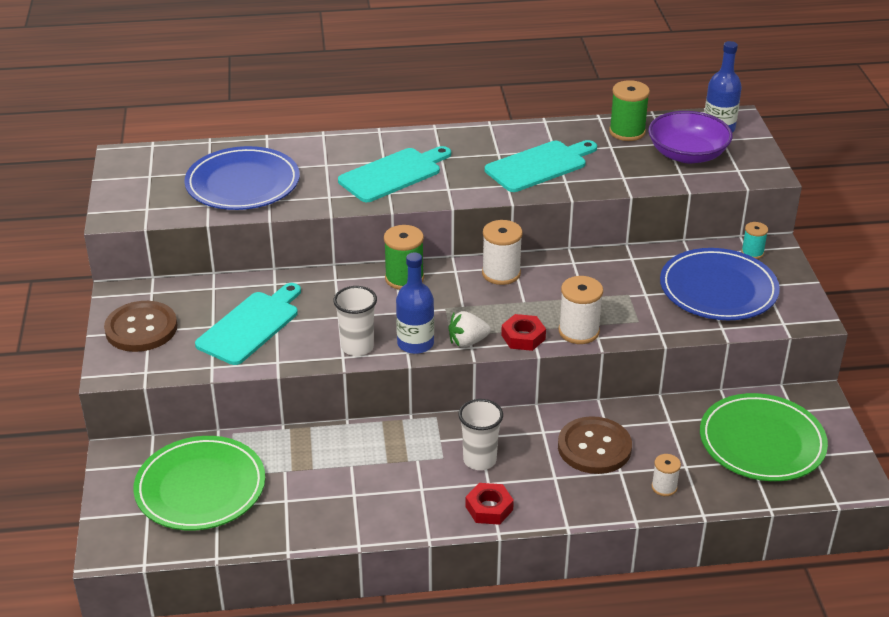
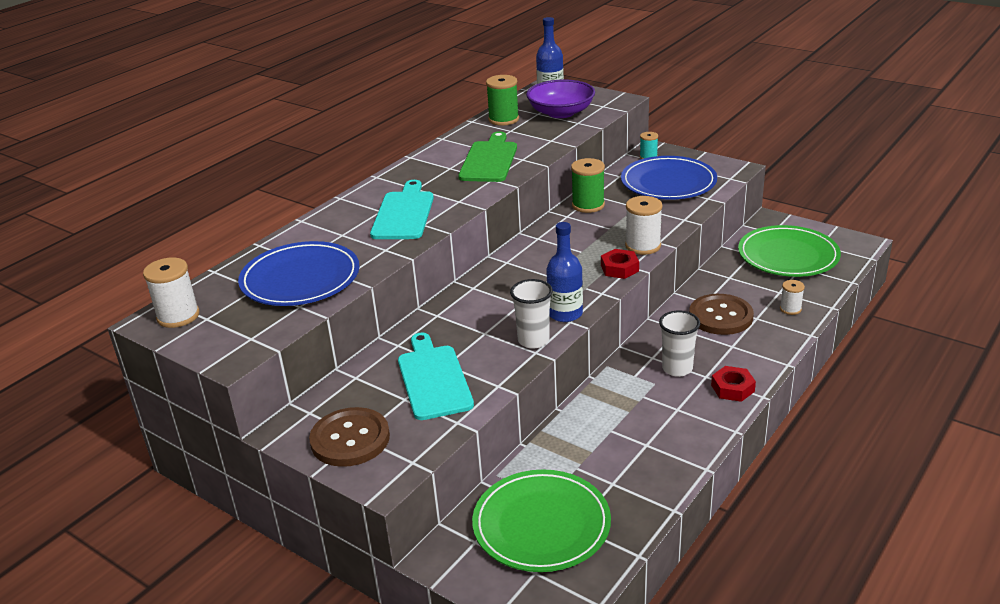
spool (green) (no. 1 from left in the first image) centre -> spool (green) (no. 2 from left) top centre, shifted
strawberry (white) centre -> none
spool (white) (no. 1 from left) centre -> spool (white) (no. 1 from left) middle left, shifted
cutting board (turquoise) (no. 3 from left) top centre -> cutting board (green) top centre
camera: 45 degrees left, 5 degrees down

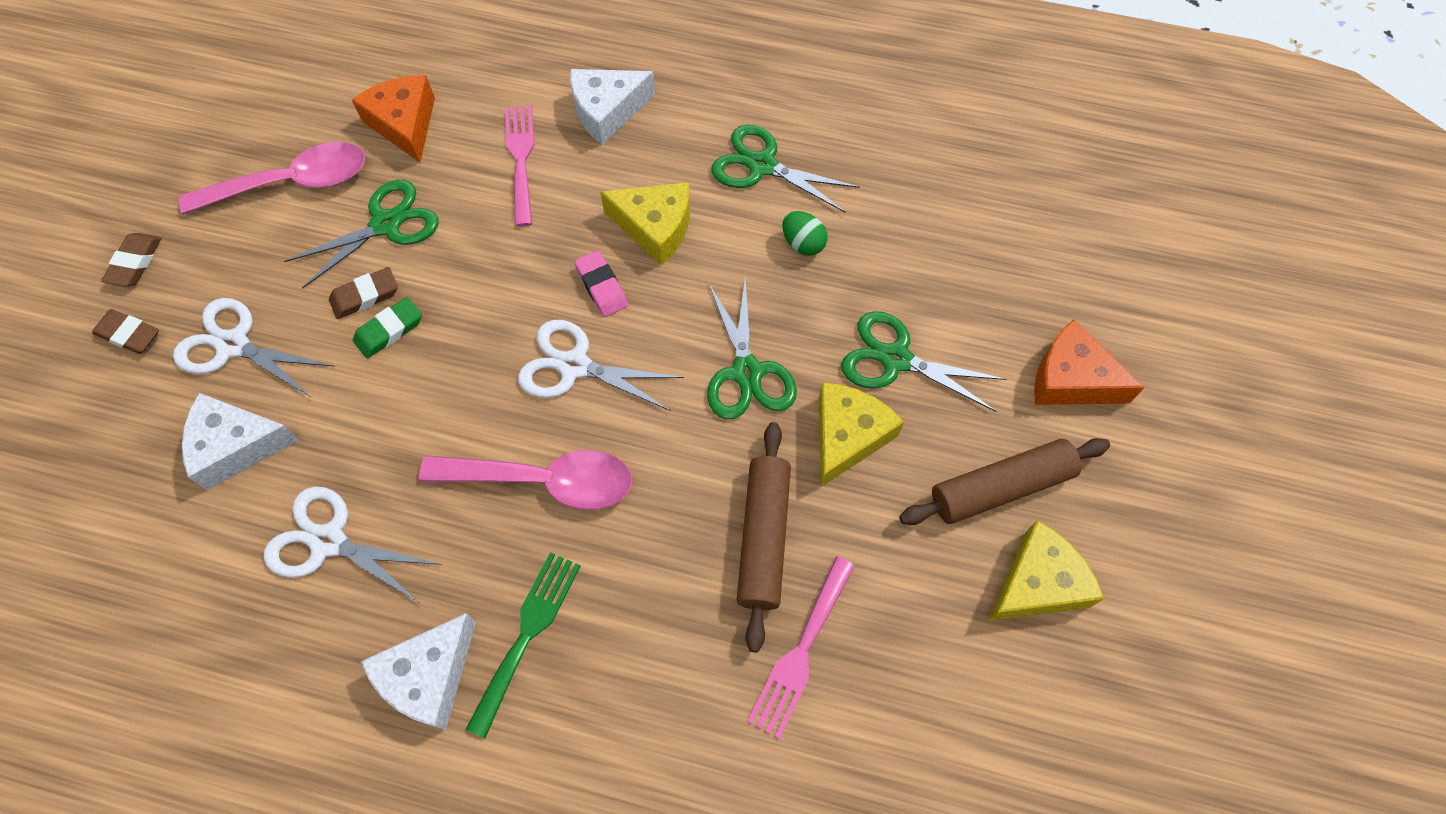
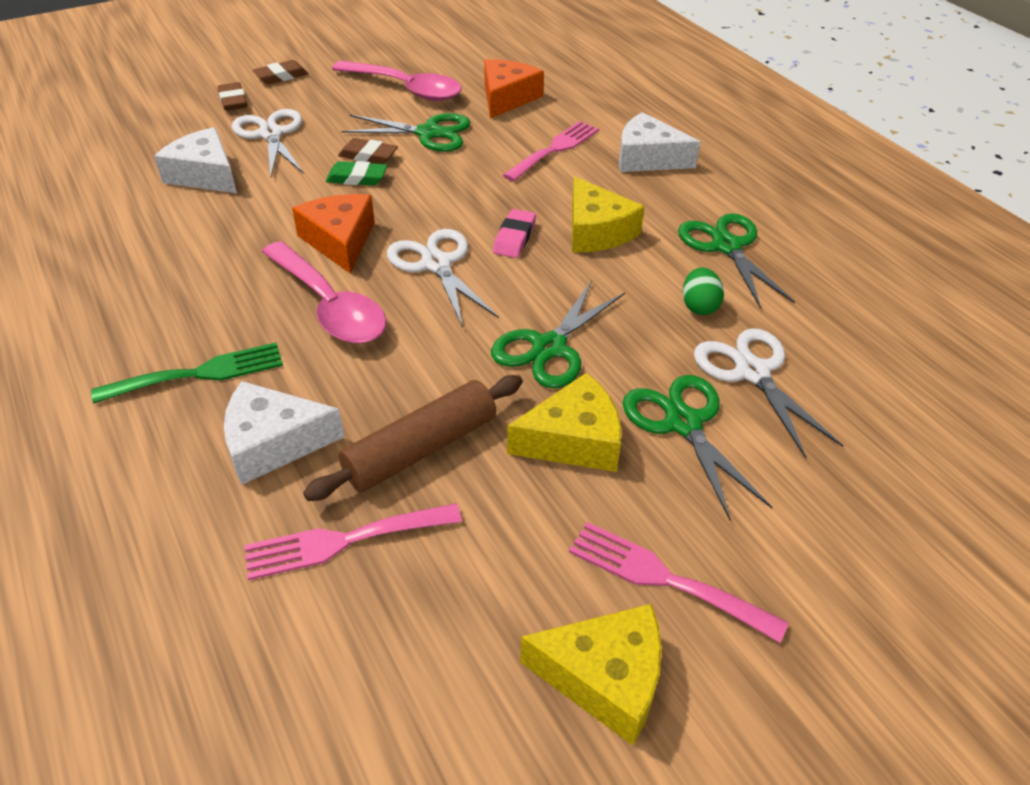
scissors (white) (no. 2 from left in the first image) bottom left -> scissors (white) (no. 3 from left) middle right, shifted
cheese (white) (no. 2 from left) bottom left -> cheese (white) (no. 2 from left) middle left, shifted
rolling pin (brown) (no. 2 from left) middle right -> fork (pink) (no. 3 from left) bottom centre
cheese (orange) (no. 2 from left in the first image) middle right -> cheese (orange) (no. 1 from left) top left, shifted
camera: 45 degrees right, 20 degrees down

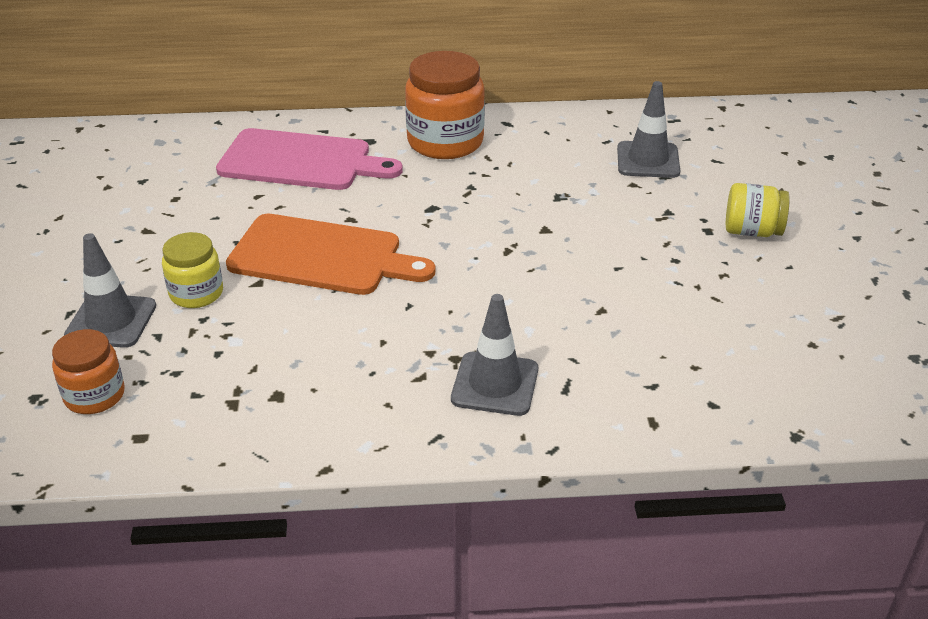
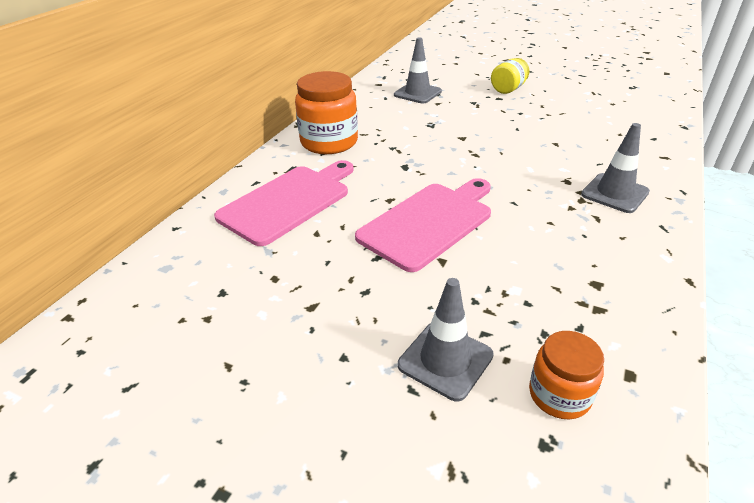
jar (yellow) (no. 1 from left) middle left -> none
cutting board (orange) centre -> cutting board (pink) (no. 2 from left) centre
camera: 60 degrees left, 0 degrees up

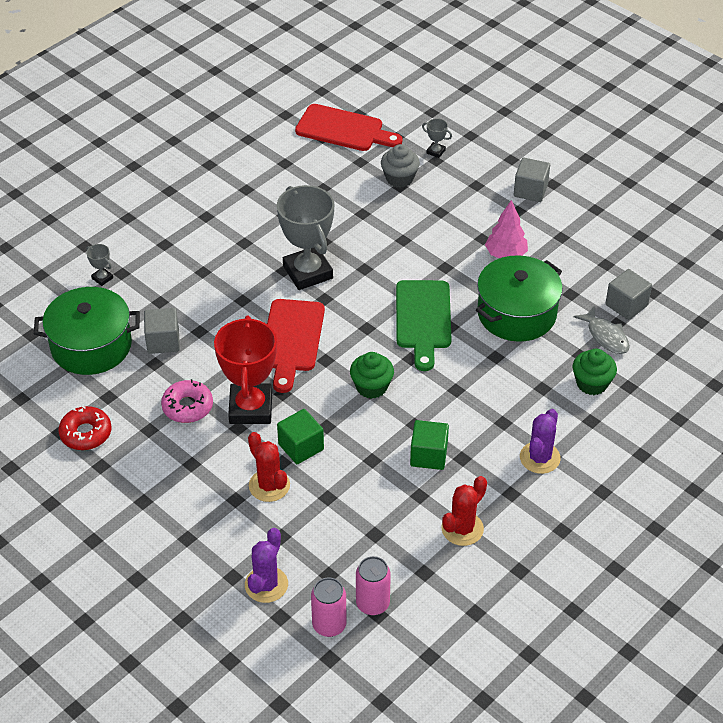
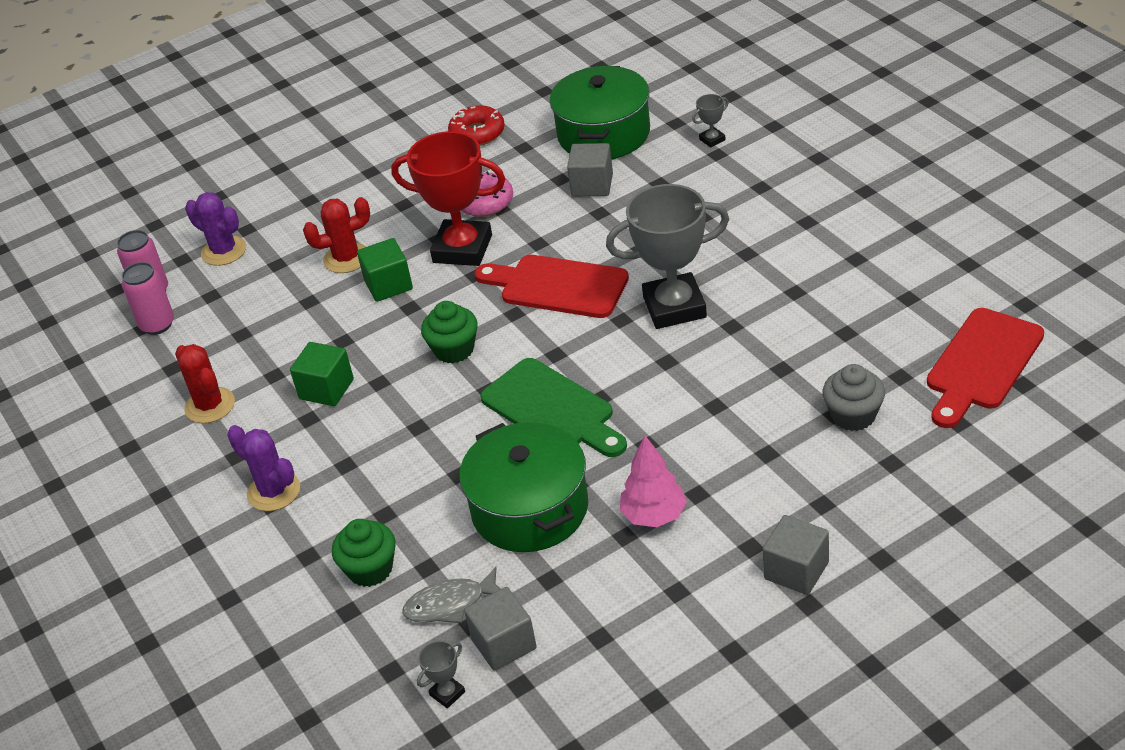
cutting board (green) centre, 150 degrees counterclockwise
trophy (grey) (no. 3 from left in the first image) top centre -> trophy (grey) (no. 1 from left) bottom centre, shifted
camera: 110 degrees right, 5 degrees down

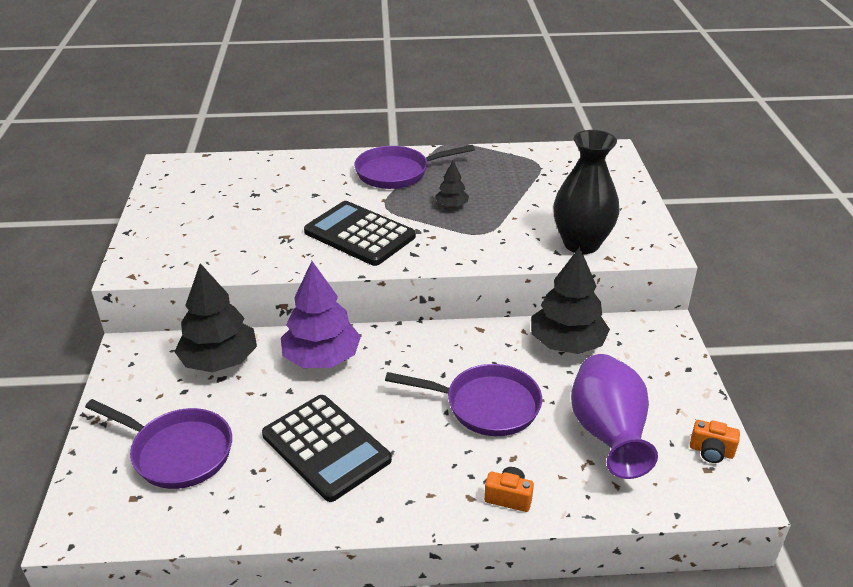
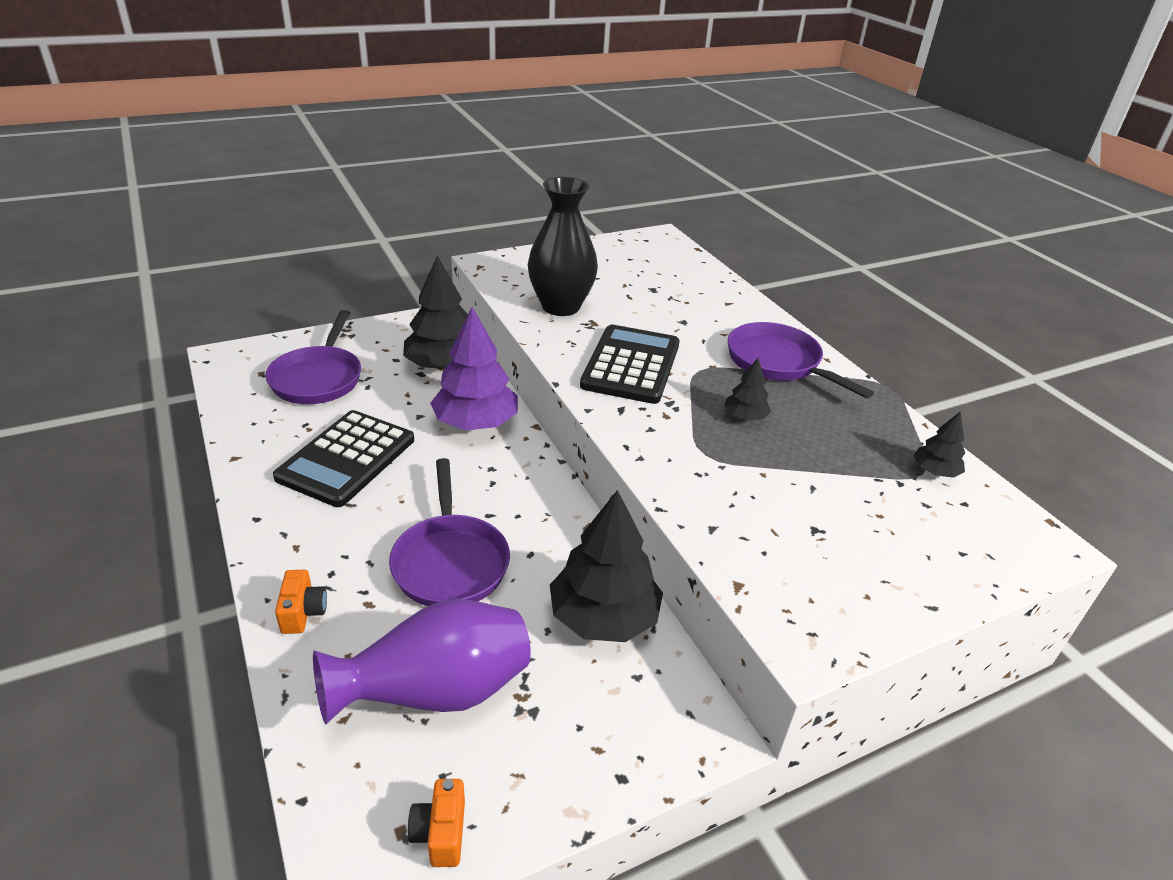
vase (black) top right -> vase (black) top centre, shifted
none -> tree (black) (no. 4 from left) middle right
camera: 65 degrees right, 0 degrees up

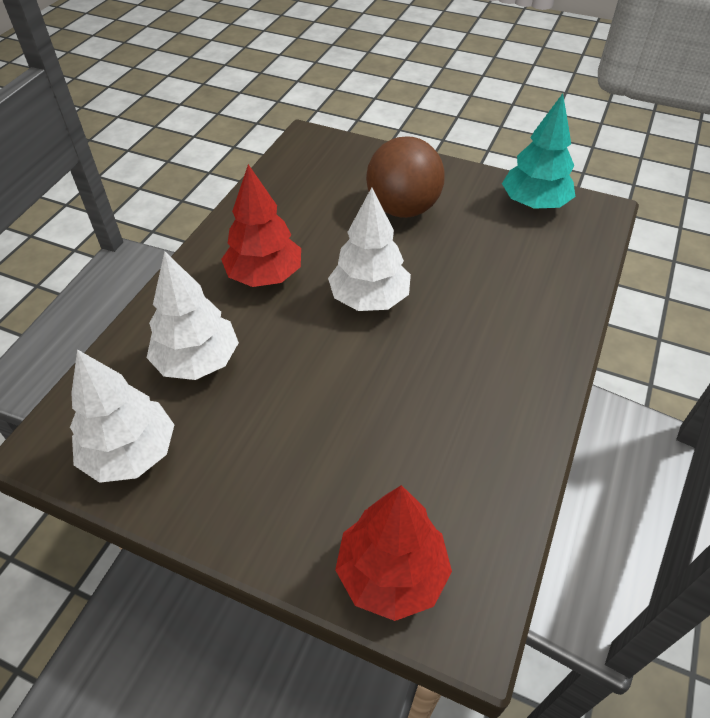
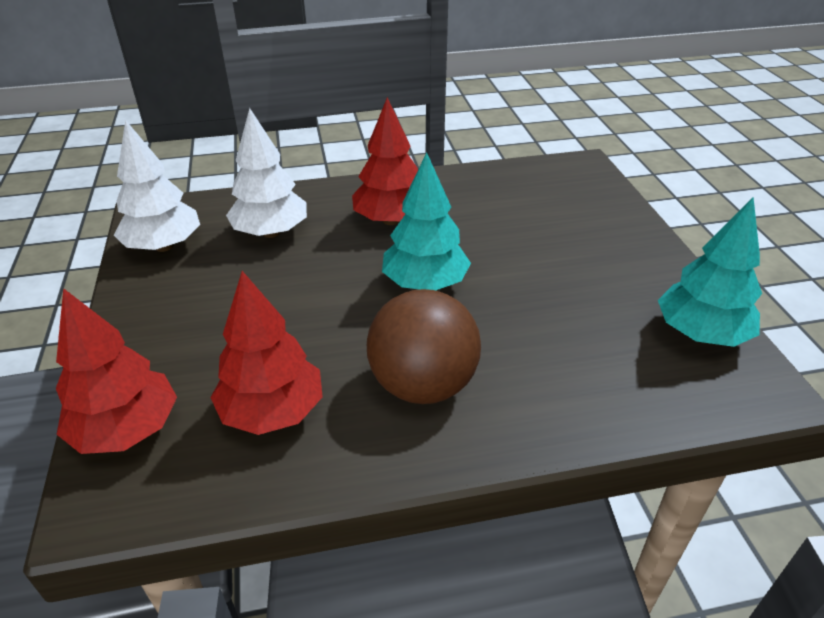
tree (white) (no. 3 from left) centre -> tree (turquoise) (no. 1 from left) centre
ball (brown) top centre -> ball (brown) centre, shifted
none -> tree (red) (no. 2 from left) middle left
camera: 55 degrees right, 10 degrees down

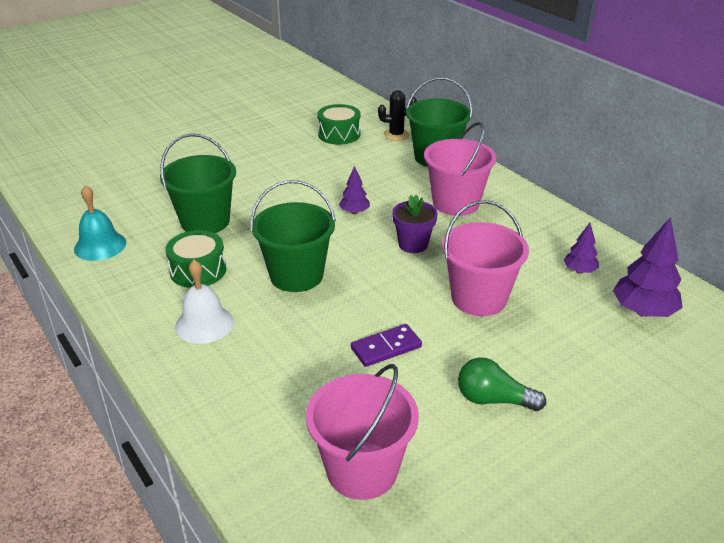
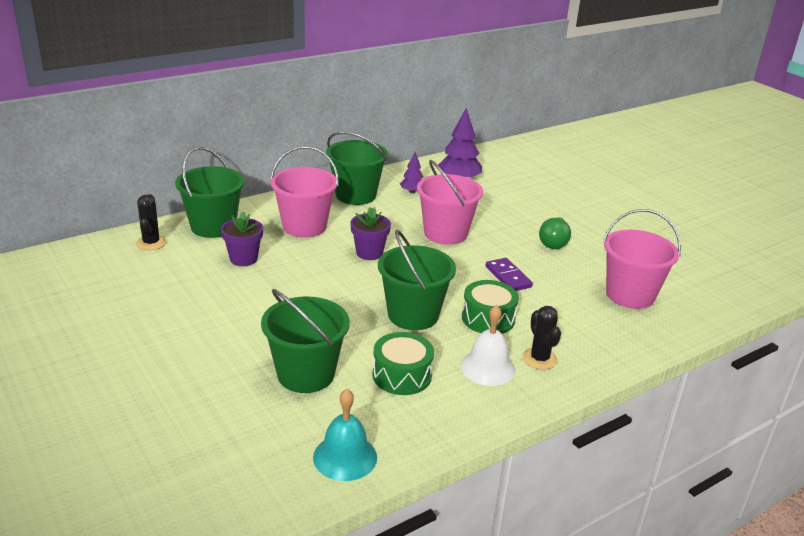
drum (green) (no. 2 from left) top centre -> drum (green) (no. 2 from left) centre, shifted
tree (purple) (no. 1 from left) centre -> none
none -> flower pot (purple) (no. 1 from left) middle left
none -> bucket (green) (no. 3 from left) top centre
none -> cactus (black) (no. 2 from left) middle right
camera: 90 degrees left, 5 degrees down

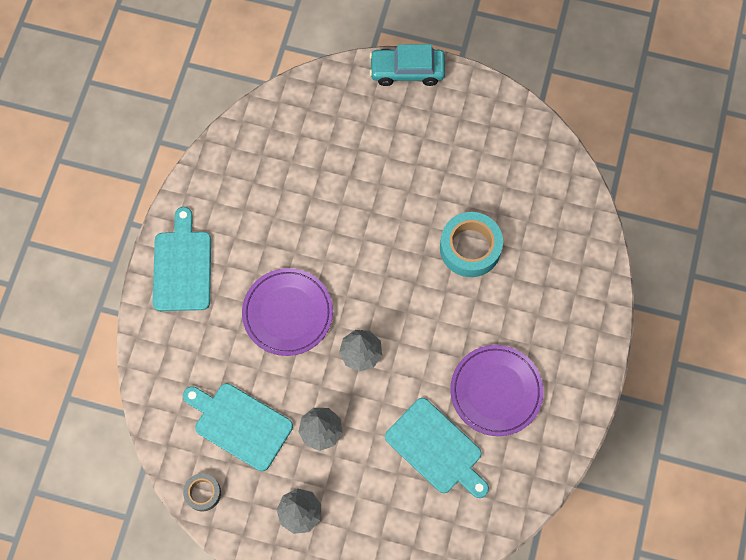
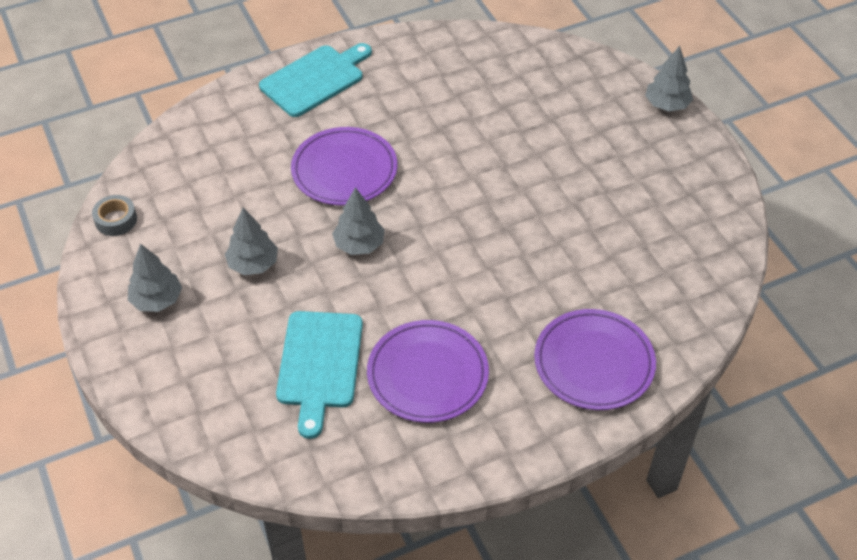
cutting board (turquoise) (no. 2 from left) bottom left -> none
car (turquoise) top centre -> tree (grey) (no. 4 from left) top right
tape (turquoise) centre -> none
none -> plate (purple) (no. 3 from left) middle right
camera: 50 degrees right, 20 degrees down

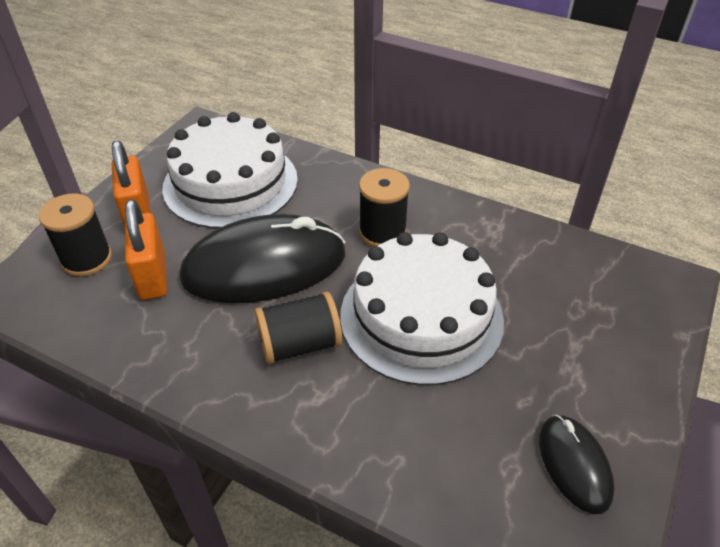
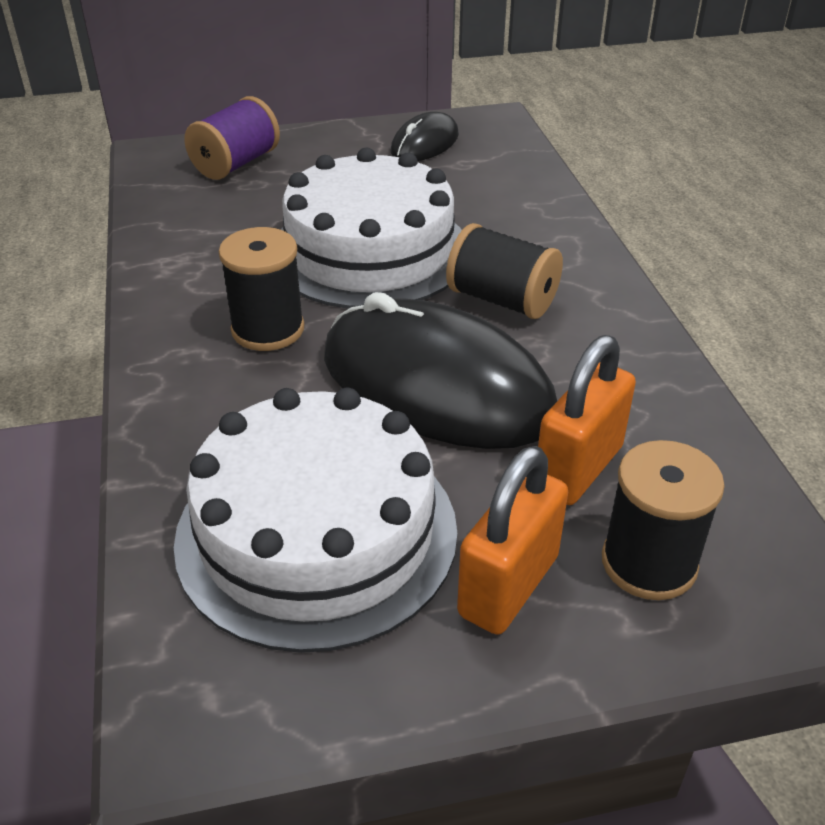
none -> spool (purple) top left
camera: 130 degrees left, 5 degrees down

